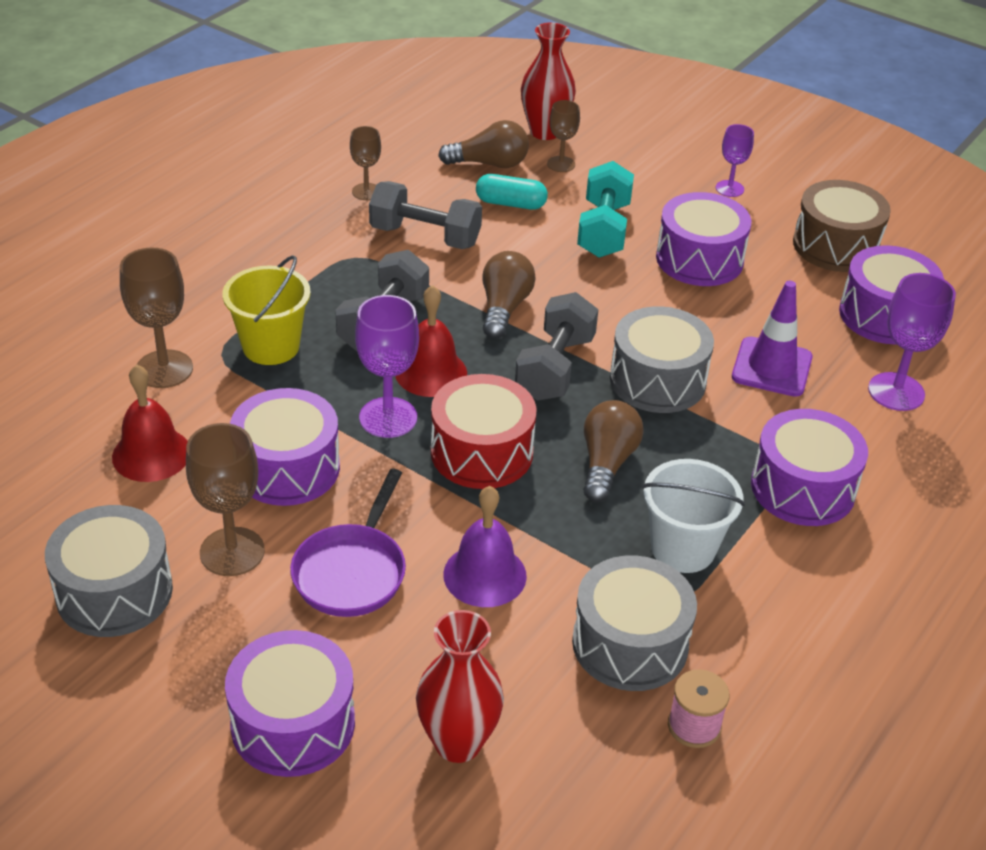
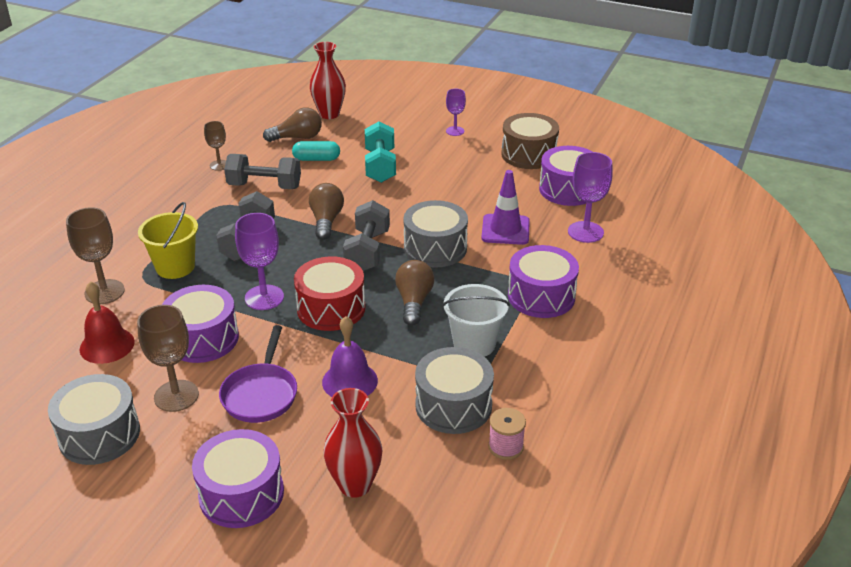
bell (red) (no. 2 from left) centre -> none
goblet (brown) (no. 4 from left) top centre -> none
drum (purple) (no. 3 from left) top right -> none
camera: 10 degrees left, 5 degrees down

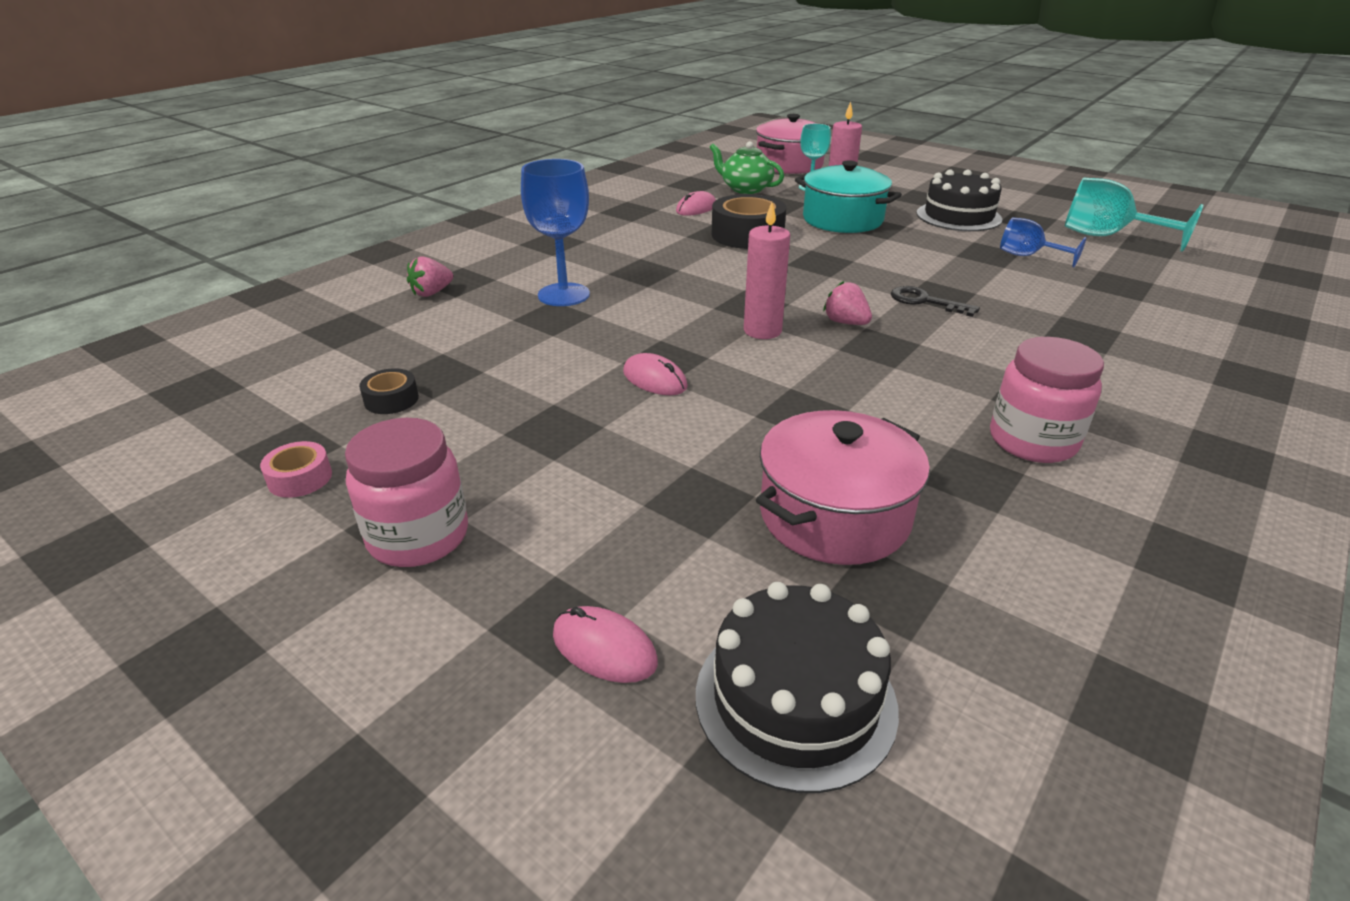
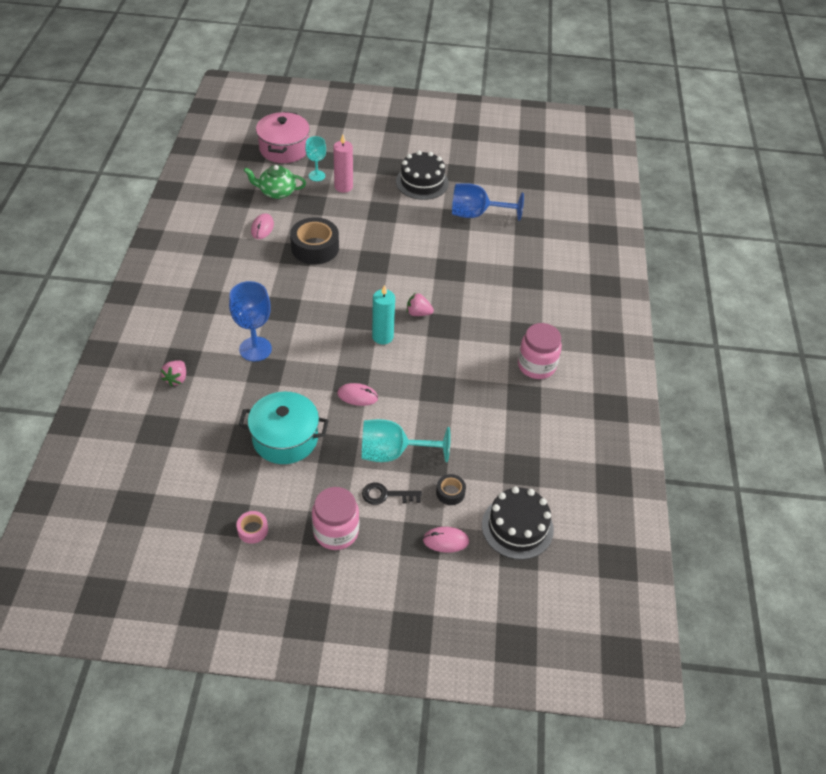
tape (black) (no. 1 from left in the first image) middle left -> tape (black) (no. 2 from left) centre, shifted
candle (pink) (no. 1 from left) top centre -> candle (turquoise) centre
pot (pink) (no. 2 from left) centre -> none
pot (turquoise) top centre -> pot (turquoise) centre, shifted
key (black) middle right -> key (black) centre, shifted
goblet (blue) (no. 2 from left) top right -> goblet (blue) (no. 2 from left) top centre, x1.60
goblet (turquoise) (no. 2 from left) top right -> goblet (turquoise) (no. 2 from left) centre, shifted
camera: 35 degrees left, 15 degrees up

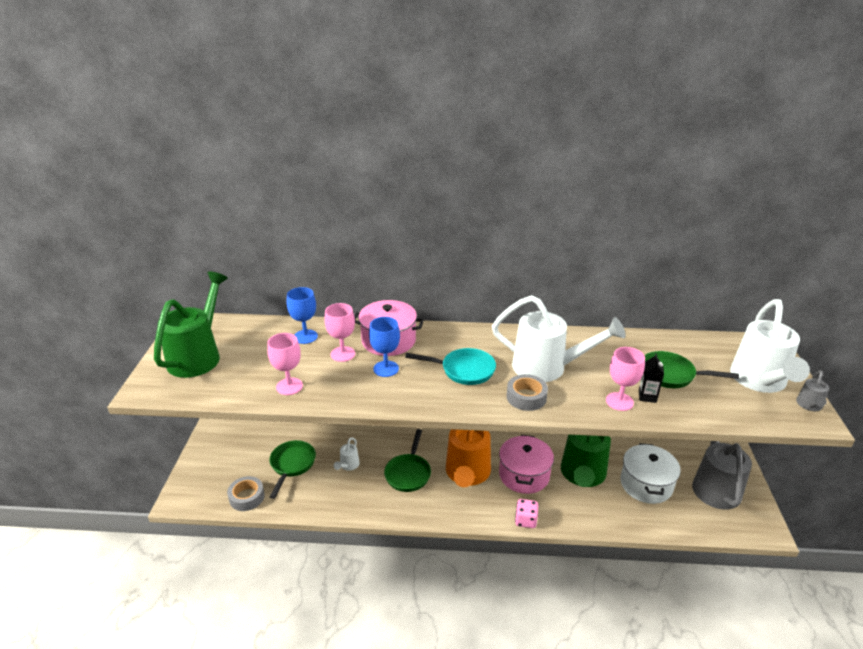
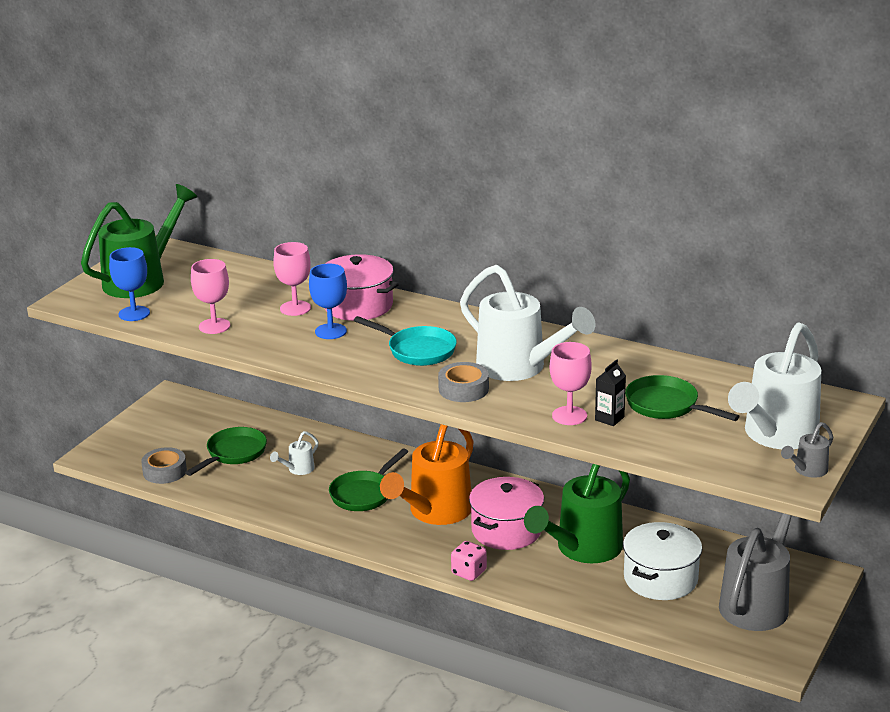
goblet (blue) (no. 1 from left) centre -> goblet (blue) (no. 1 from left) middle left, shifted
camera: 25 degrees right, 5 degrees down

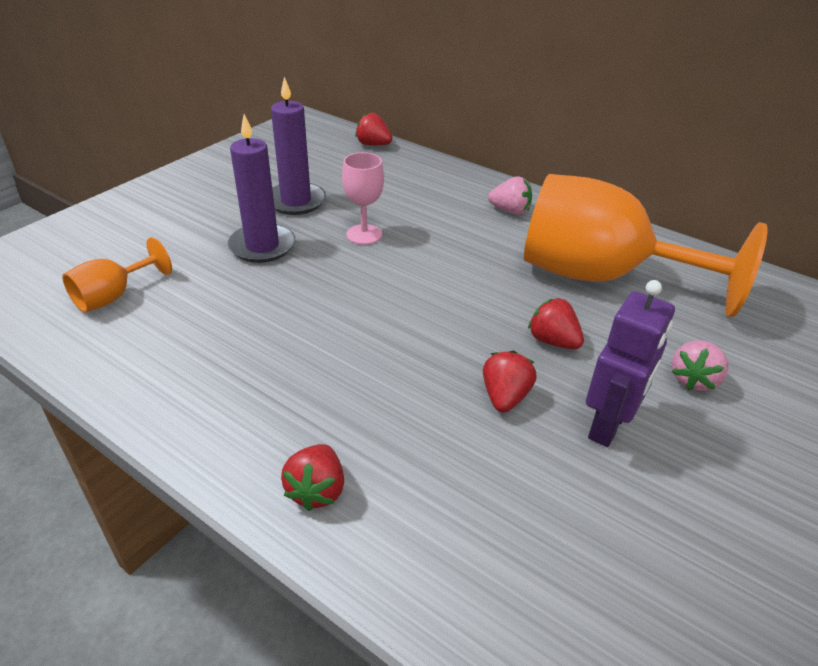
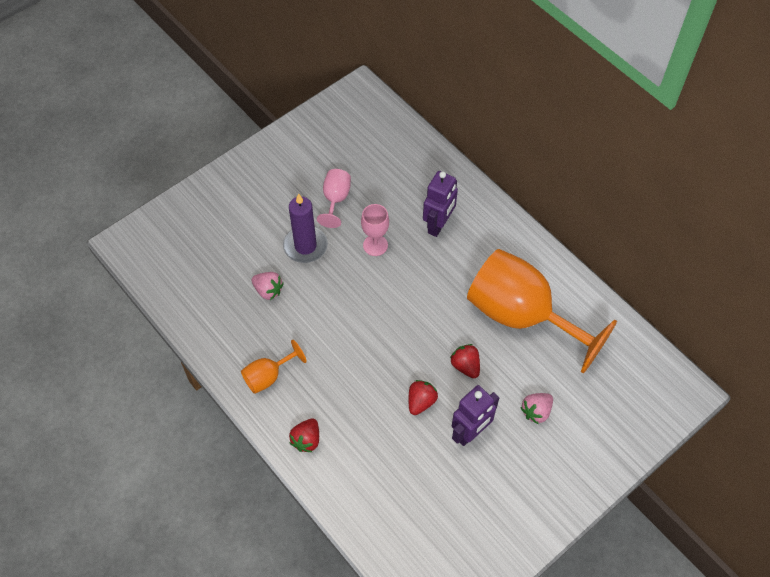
goblet (orange) (no. 1 from left) middle left -> goblet (orange) (no. 1 from left) centre, shifted
candle (purple) (no. 2 from left) top centre -> goblet (pink) (no. 1 from left) centre
strawberry (red) (no. 2 from left) top centre -> none
strawberry (pink) (no. 1 from left) top centre -> strawberry (pink) (no. 1 from left) centre, shifted
none -> robot (purple) (no. 1 from left) centre
camera: 15 degrees right, 20 degrees up

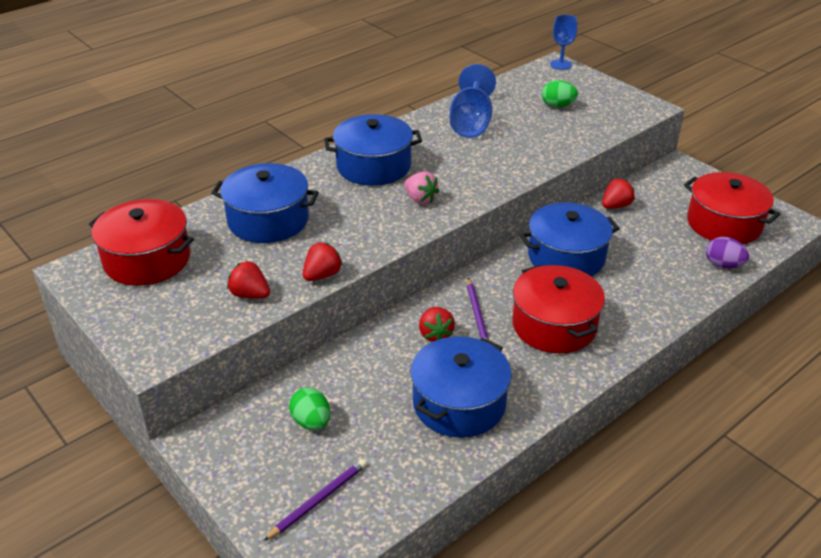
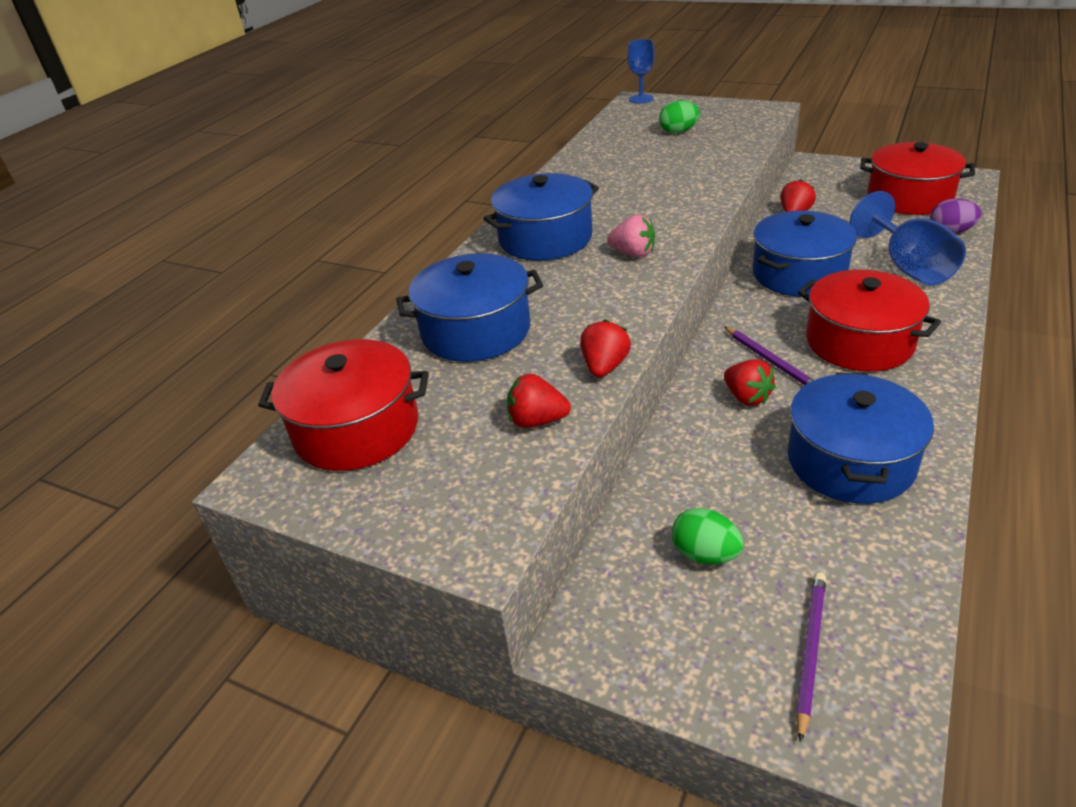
goblet (blue) (no. 1 from left in the first image) top centre -> goblet (blue) (no. 2 from left) top right, shifted
camera: 20 degrees left, 0 degrees up

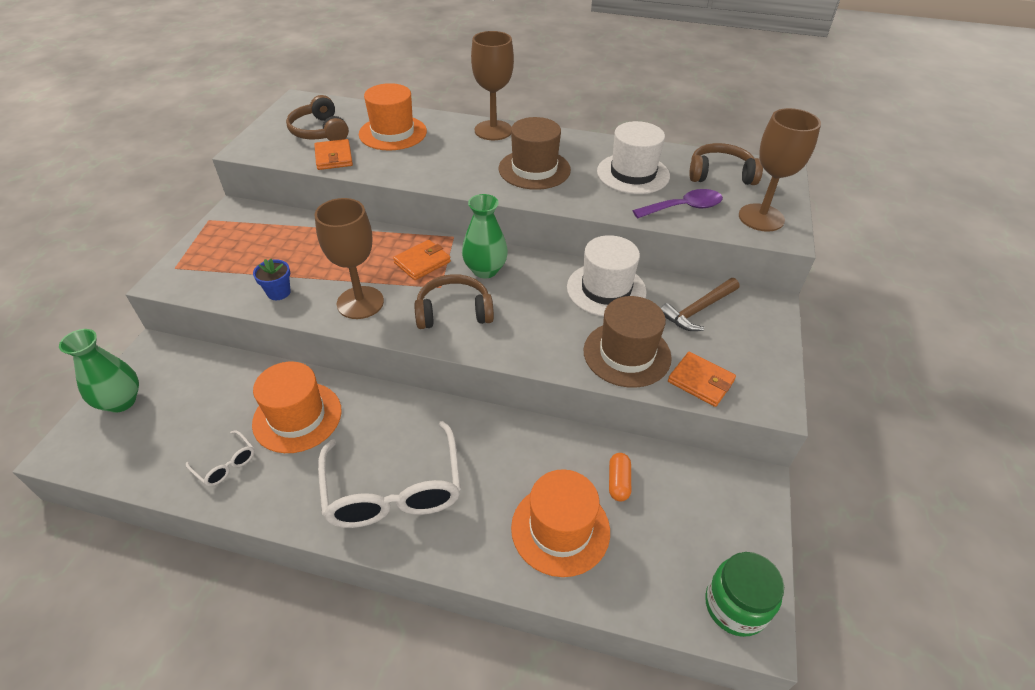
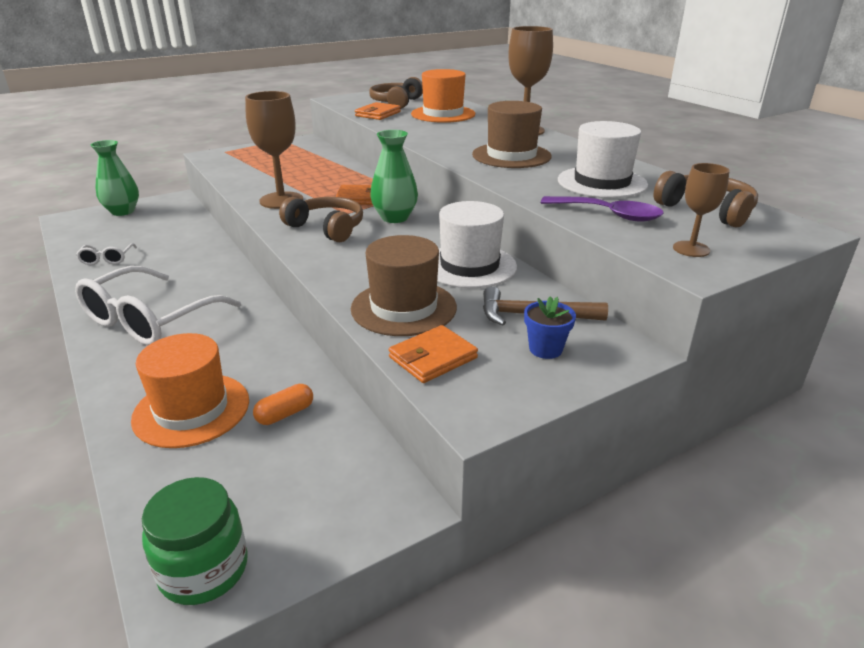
hat (orange) (no. 1 from left) middle left -> none
flower pot (blue) middle left -> flower pot (blue) centre, shifted
wallet (orange) (no. 3 from left) middle right -> wallet (orange) (no. 3 from left) centre, 60 degrees clockwise
goblet (brown) (no. 3 from left) top right, x0.56
camera: 45 degrees right, 15 degrees down

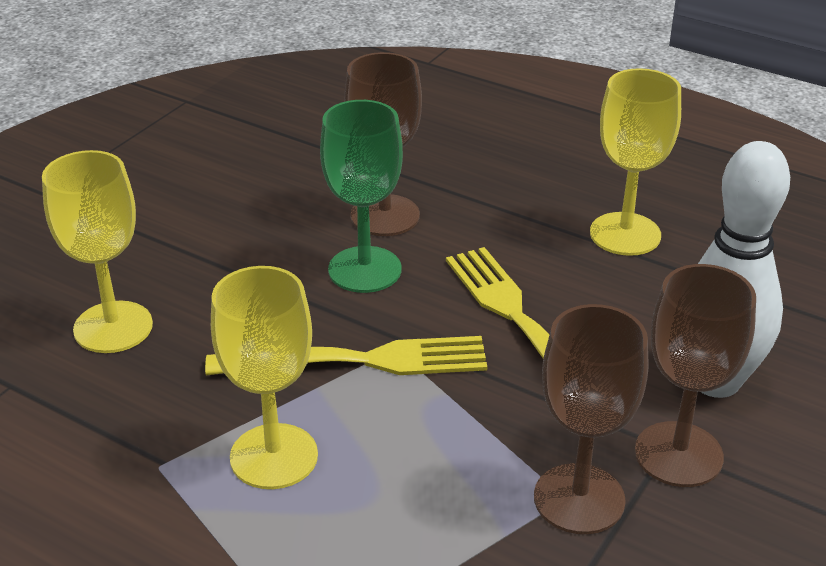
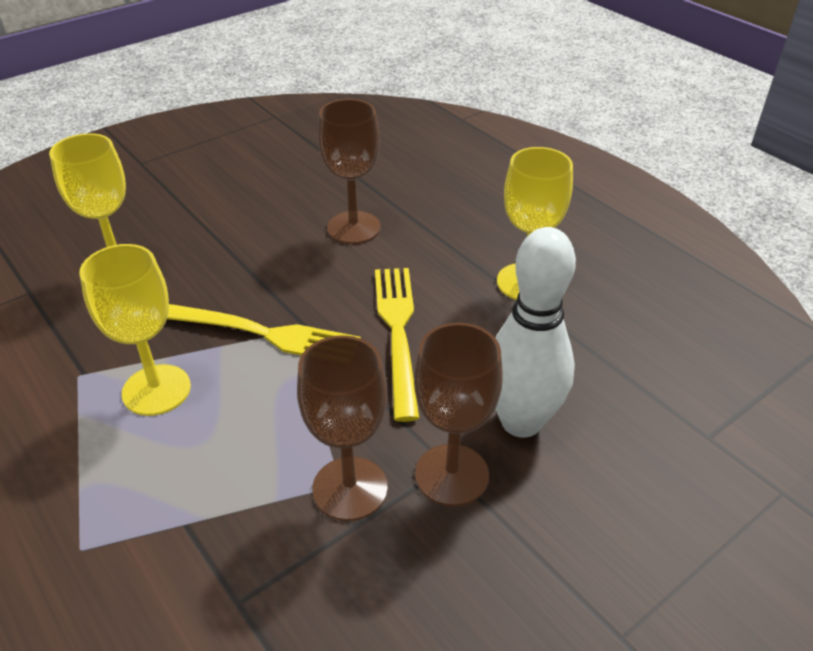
goblet (green) centre -> none
camera: 20 degrees right, 5 degrees up

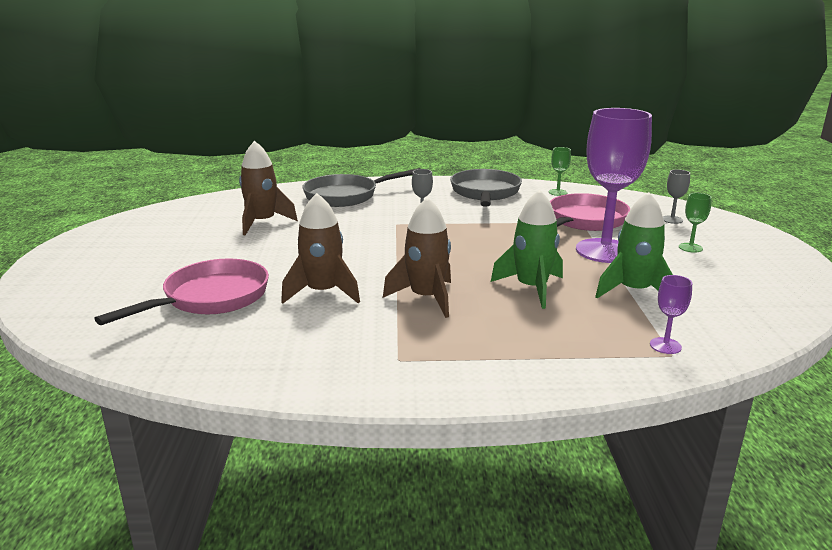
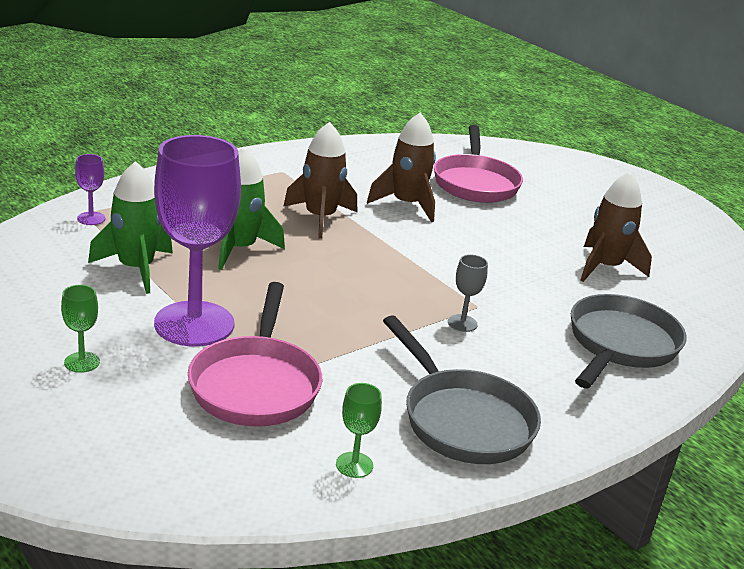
goblet (grey) (no. 2 from left) middle right -> none
camera: 140 degrees right, 5 degrees up

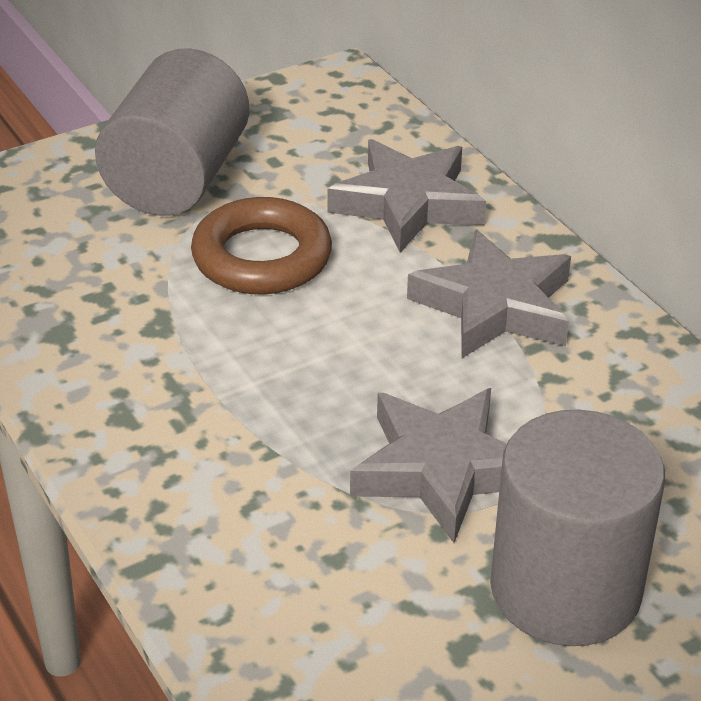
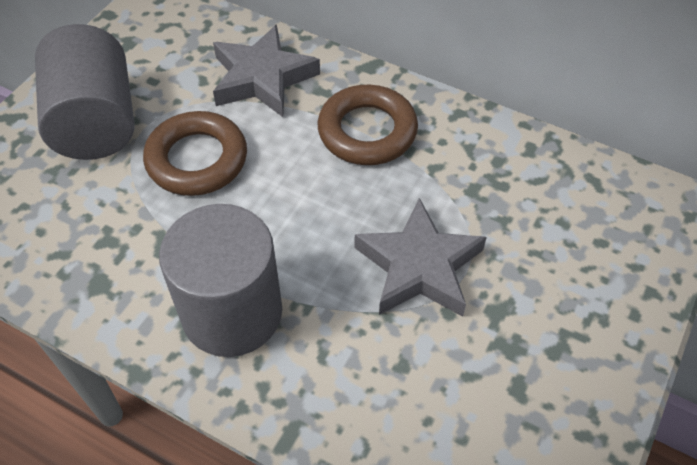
star (grey) (no. 3 from left) middle right -> ring (brown) (no. 2 from left) top centre
cylinder (grey) (no. 2 from left) bottom right -> cylinder (grey) (no. 2 from left) middle left, shifted
camera: 30 degrees left, 15 degrees up

